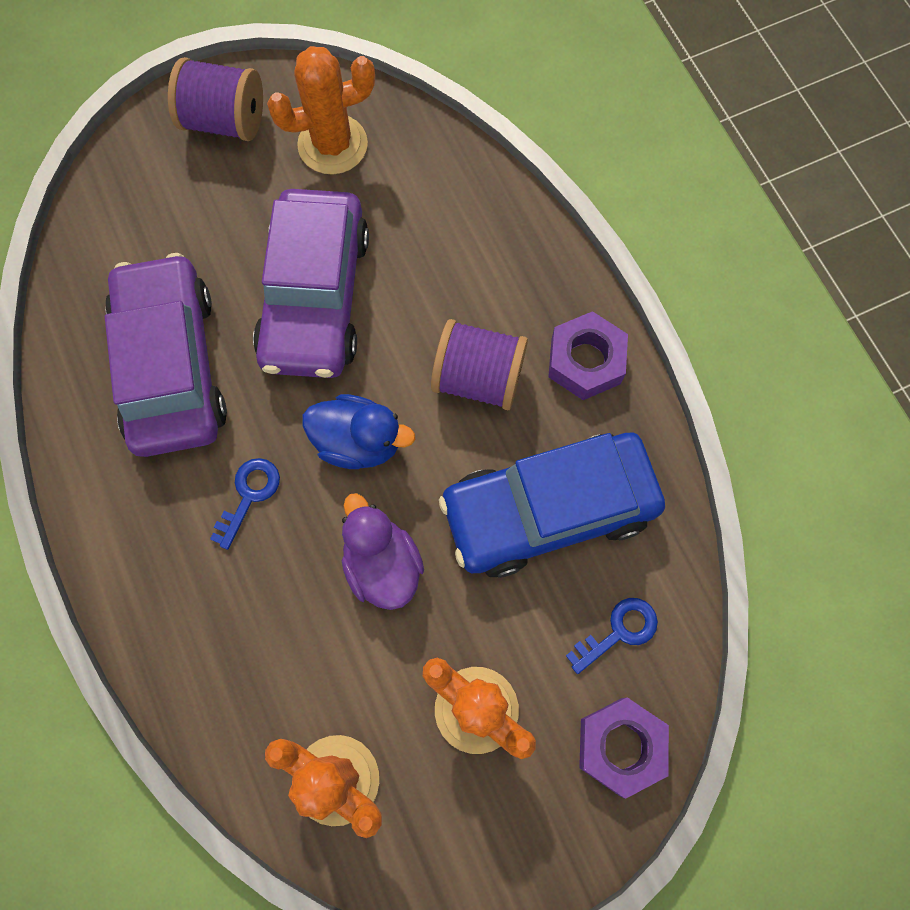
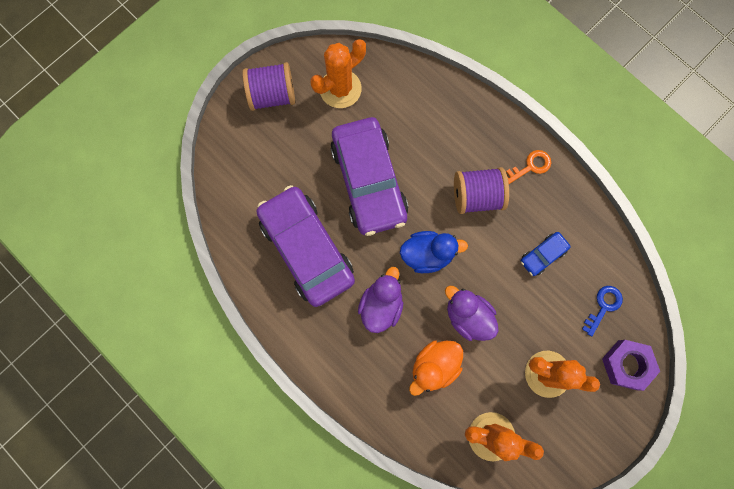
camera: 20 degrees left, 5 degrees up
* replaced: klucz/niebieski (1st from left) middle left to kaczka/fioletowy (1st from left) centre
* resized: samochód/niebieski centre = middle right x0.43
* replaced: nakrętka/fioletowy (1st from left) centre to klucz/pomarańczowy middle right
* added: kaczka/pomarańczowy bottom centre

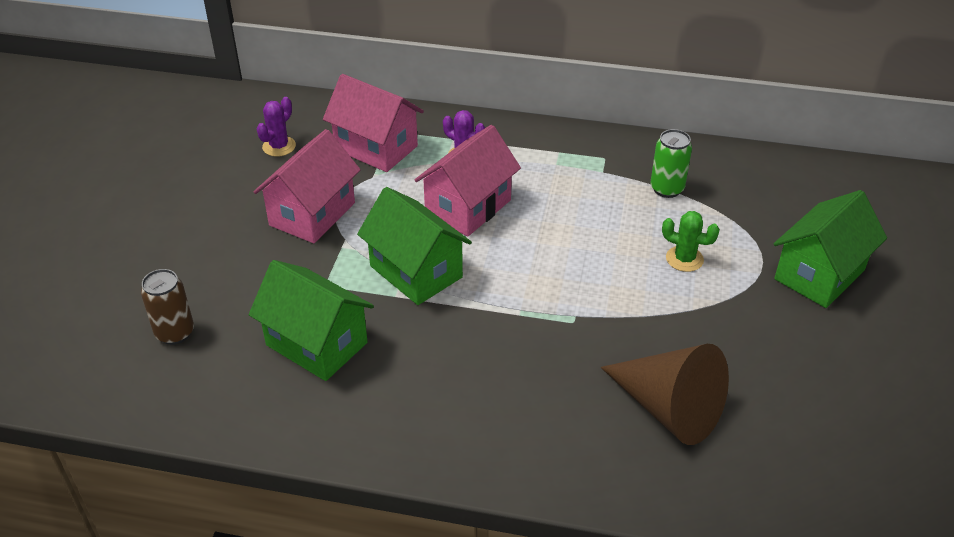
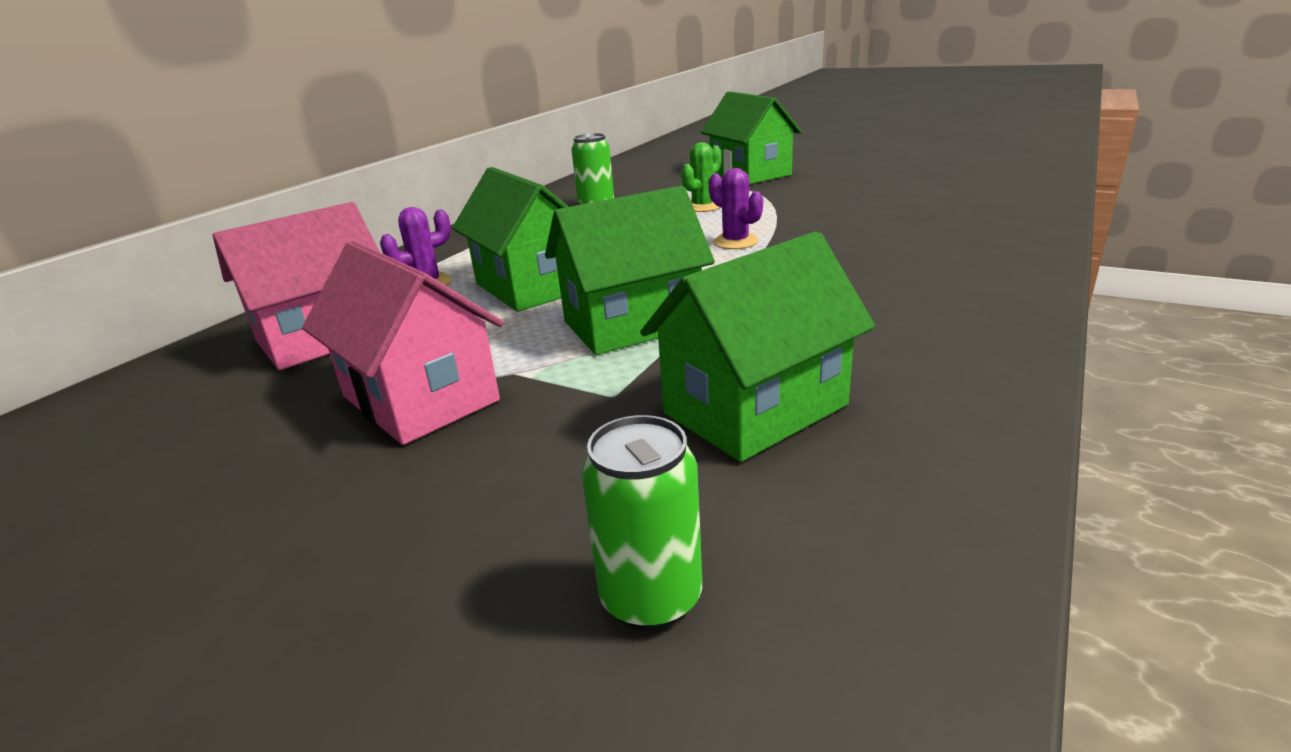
camera: 70 degrees left, 15 degrees down
* recoloured: puszka/brązowy middle left to puszka/zielony (2nd from left) bottom centre
* moved: kaktus/fioletowy (1st from left in the first image) top left to kaktus/fioletowy (2nd from left) top centre
* recoloured: domek/różowy (3rd from left) centre to domek/zielony (1st from left) top centre
* removed: stożek/brązowy bottom right

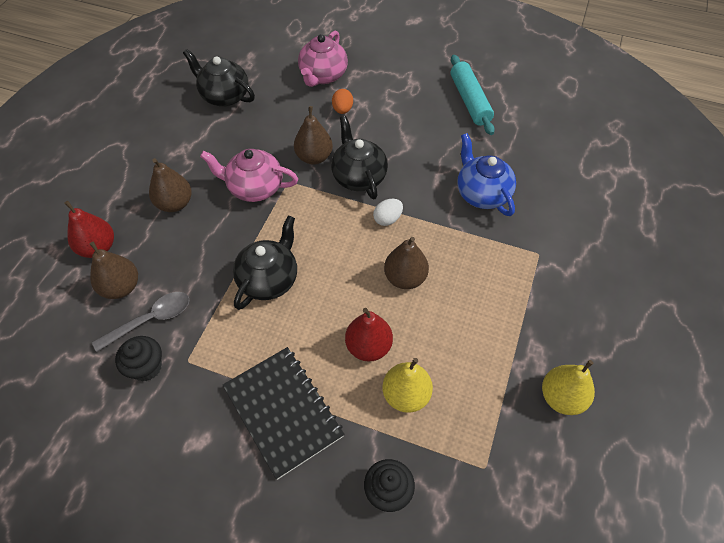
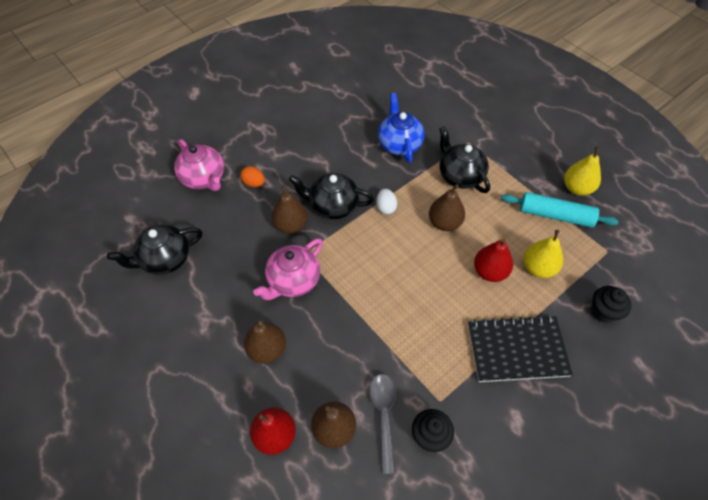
camera: 60 degrees left, 0 degrees up
* moved: imbryk/czarny (2nd from left in the first image) centre to imbryk/czarny (3rd from left) top centre
* moved: wałek do ciasta/turkusowy top centre to middle right
* turned: imbryk/niebieski top right = top centre 75 degrees clockwise

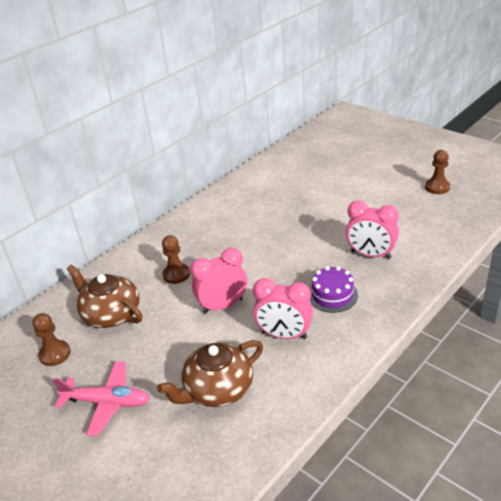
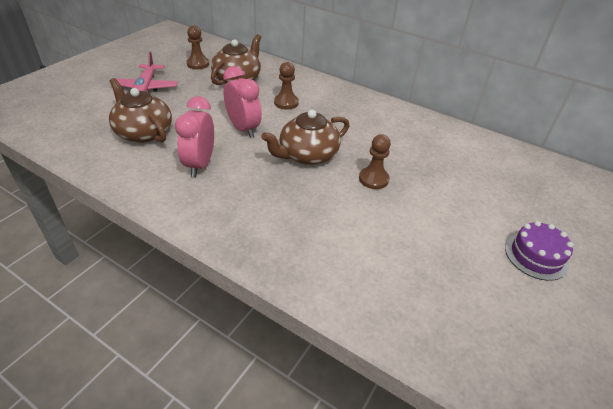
camera: 75 degrees right, 5 degrees up
* moved: tort/fioletowy centre to middle right
* removed: budzik/różowy (3rd from left) middle right
* moved: pionek/brązowy (3rd from left) middle right to centre
* added: imbryk/brązowy (3rd from left) centre

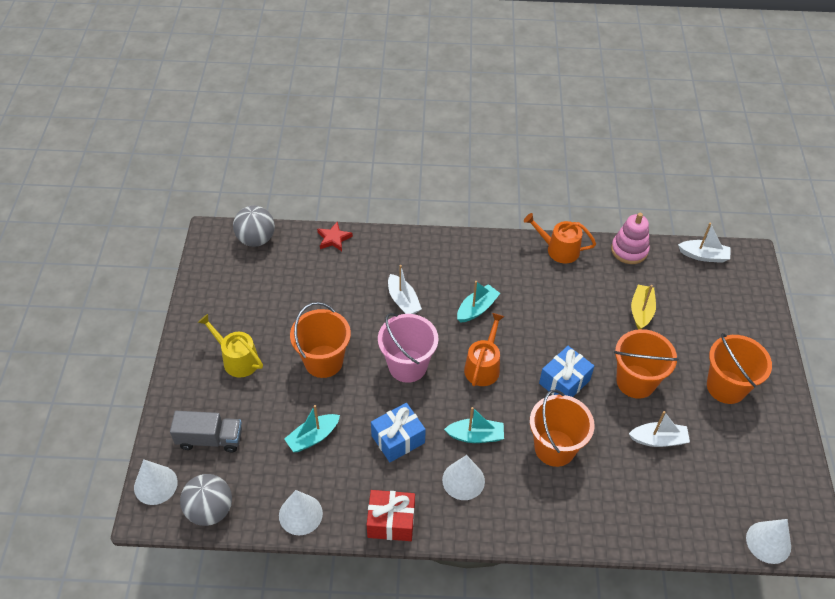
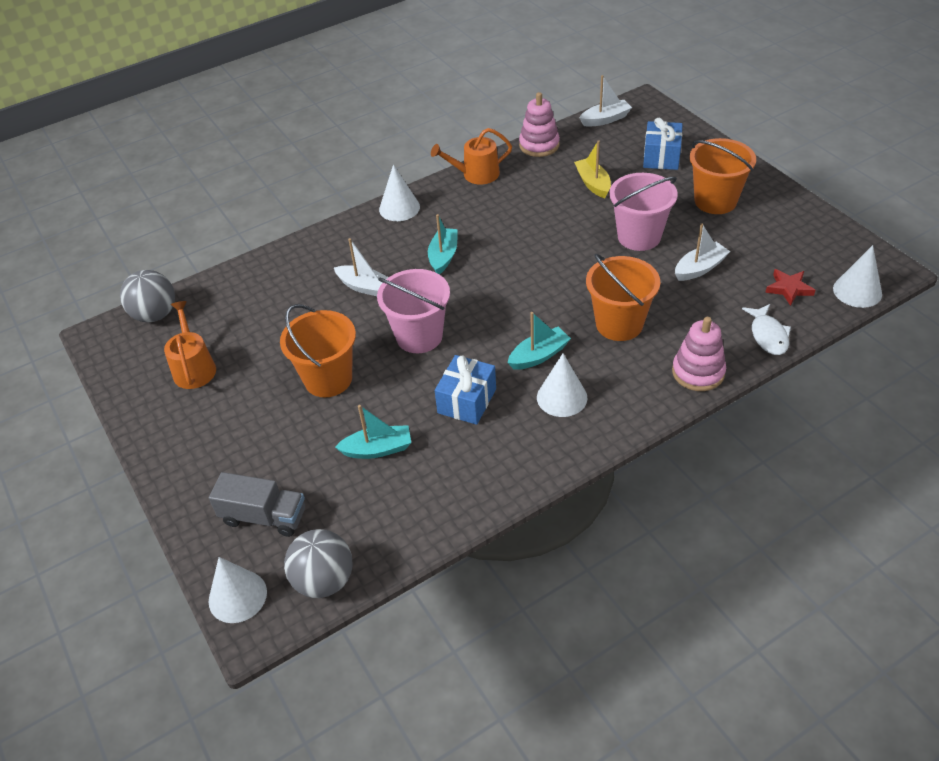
camera: 30 degrees left, 5 degrees down
* turned: ciężarówka/szary bottom left = middle left 45 degrees clockwise
* removed: konewka/żółty middle left
* moved: stożek/biały (2nd from left) bottom centre to top centre
* turned: łódka/turkusowy (1st from left) bottom centre = centre 120 degrees counterclockwise
* moved: gwiazda/czerwony centre to middle right
* removed: prezent/czerwony bottom centre
* moved: konewka/pomarańczowy (1st from left) centre to middle left
* moved: prezent/niebieski (2nd from left) middle right to top right
* recoloured: wiadro/pomarańczowy (3rd from left) middle right to wiadro/różowy (2nd from left) top right
* added: zabawka nakładanka/różowy (2nd from left) middle right
* added: ryba/biały middle right

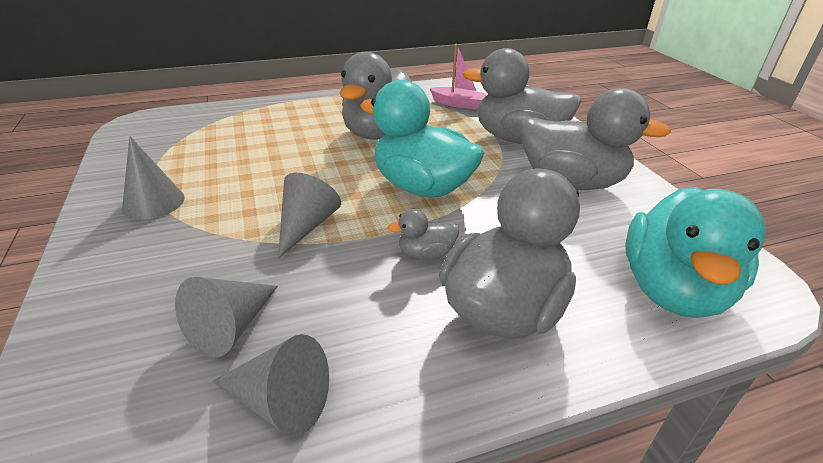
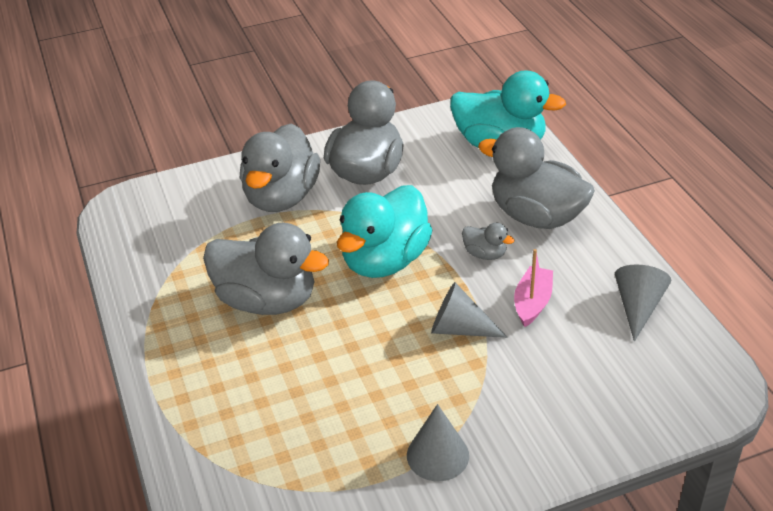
camera: 90 degrees left, 5 degrees up
* removed: stożek/szary (2nd from left) bottom left
* turned: kaczka/szary (2nd from left in the first image) centre = centre 45 degrees counterclockwise
* moved: łódka/różowy top centre to middle right

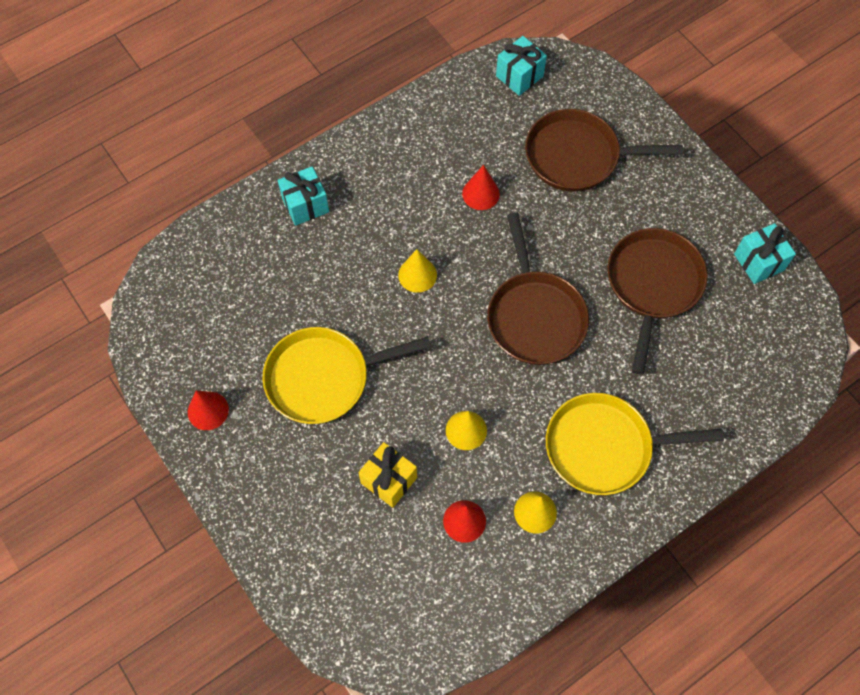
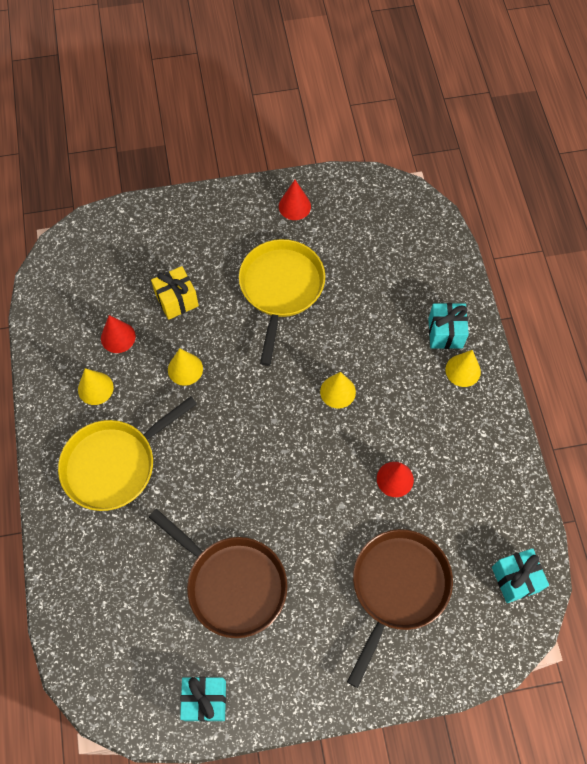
camera: 115 degrees right, 0 degrees up
* removed: patelnia/brązowy (1st from left) centre
* turned: patelnia/żółty (2nd from left in the first image) middle right = middle left 150 degrees counterclockwise
* added: stożek/żółty (4th from left) middle right

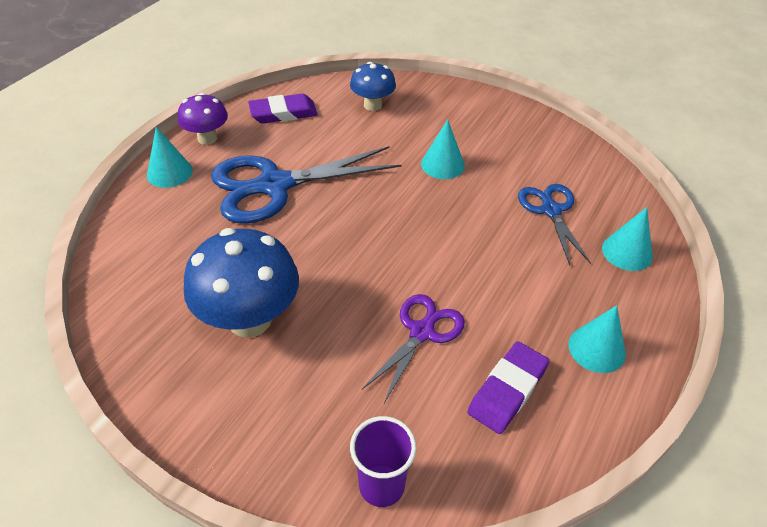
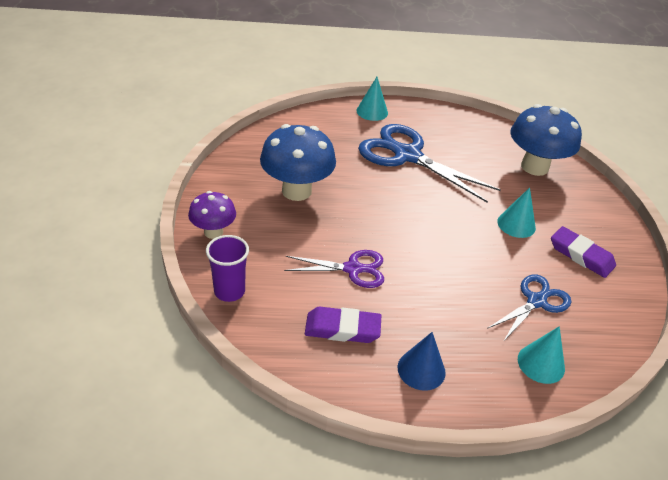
camera: 55 degrees right, 5 degrees down
* moved: grzyb/fioletowy top left to middle left
* moved: gumka do mazania/fioletowy (1st from left in the first image) top centre to gumka do mazania/fioletowy (2nd from left) middle right
* resized: grzyb/niebieski (2nd from left) top centre = top right x1.72
* recoloured: stożek/turkusowy (3rd from left) middle right to stożek/niebieski bottom centre

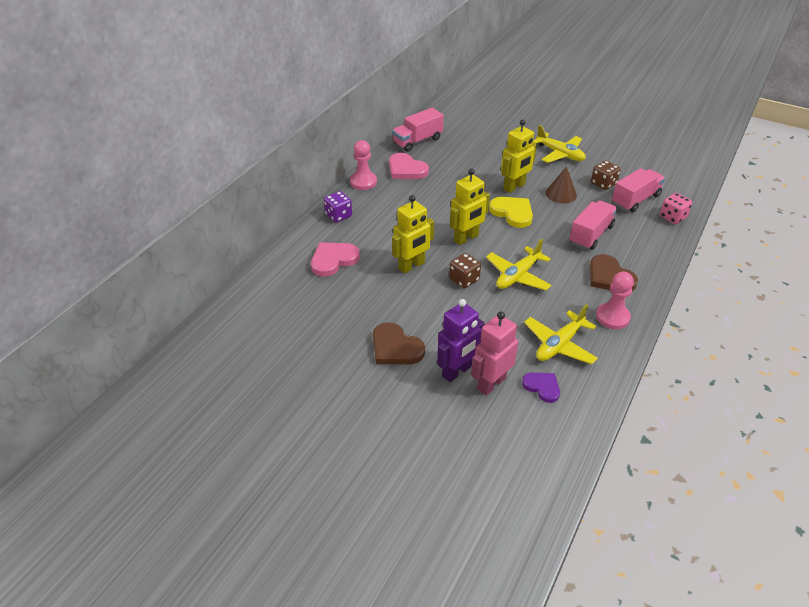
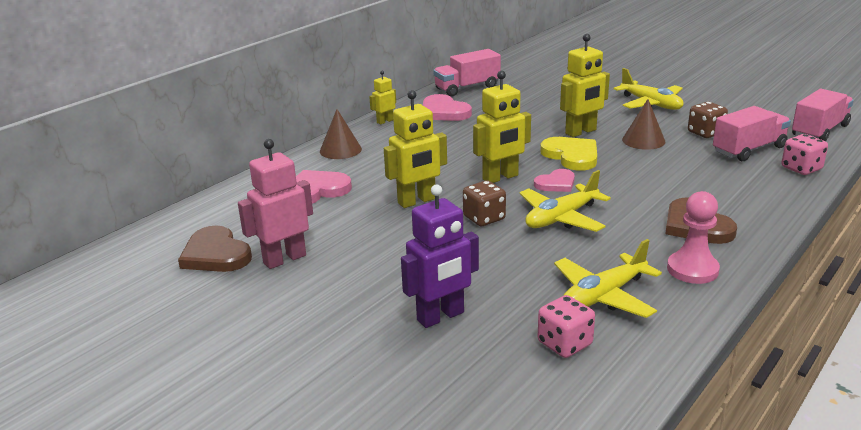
camera: 10 degrees right, 15 degrees down
* replaced: kostka do gry/fioletowy centre to stożek/brązowy (1st from left) top centre
* replaced: pionek/różowy (1st from left) top centre to robot/żółty (1st from left) top centre
* moved: serce/brązowy (1st from left) centre to middle left
* moved: robot/różowy centre to middle left
* replaced: serce/fioletowy middle right to kostka do gry/różowy (1st from left) bottom centre
* moved: ciężarówka/różowy (2nd from left in the first image) middle right to ciężarówka/różowy (3rd from left) top right
* added: serce/różowy (3rd from left) centre

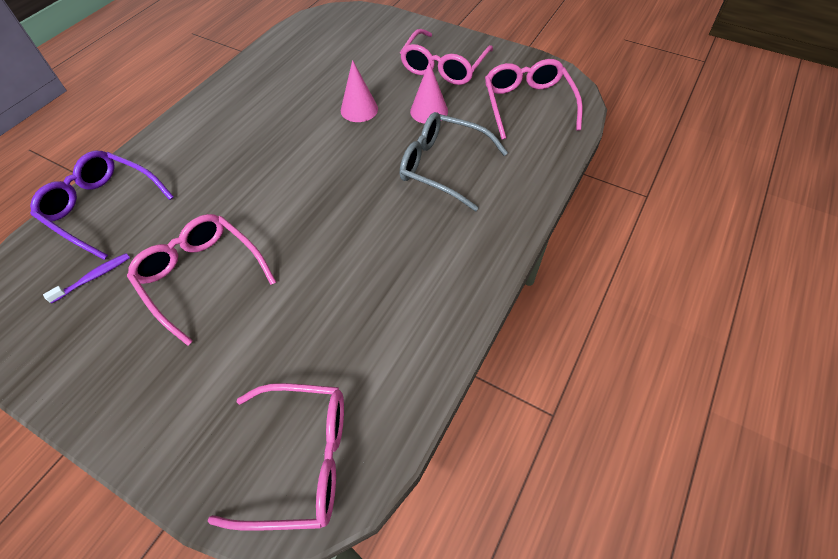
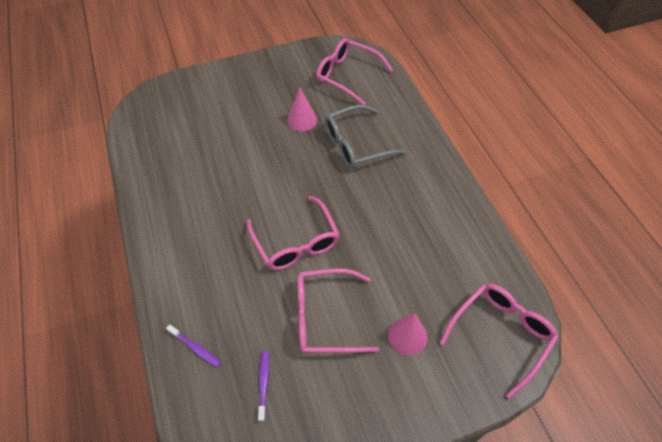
camera: 50 degrees left, 0 degrees up
* replaced: okulary/fioletowy middle left to szczoteczka do zębów/fioletowy (1st from left) bottom left
* moved: stożek/różowy (1st from left in the first image) top centre to stożek/różowy (2nd from left) bottom centre
* moved: okulary/różowy (3rd from left in the first image) top centre to okulary/różowy (1st from left) centre

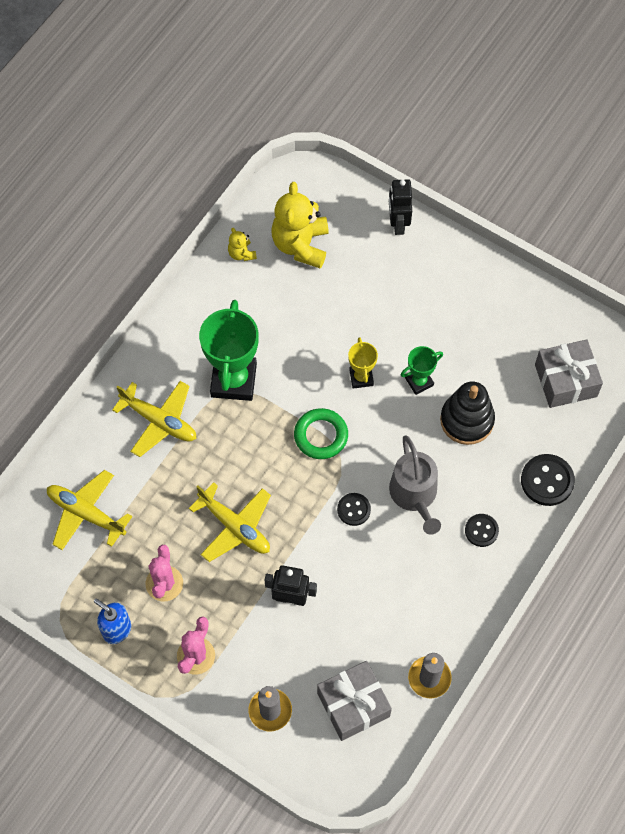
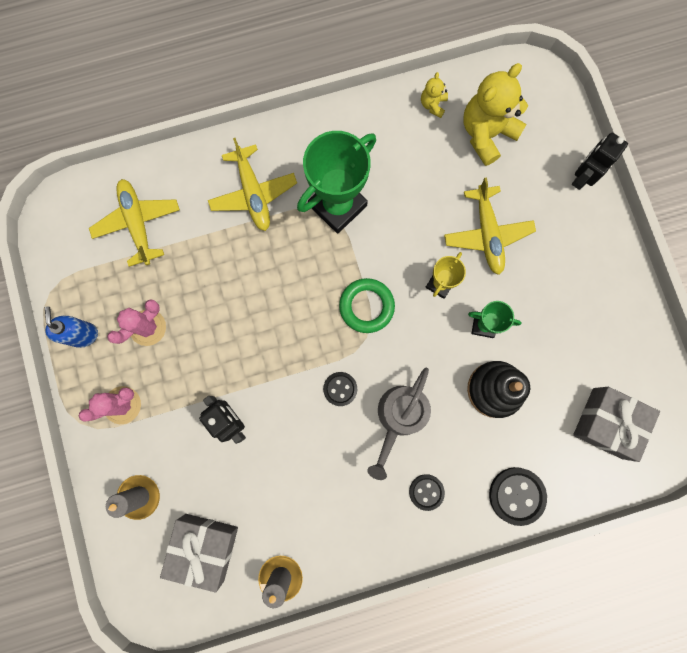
camera: 40 degrees right, 15 degrees up
* moved: samolot/żółty (3rd from left) centre to middle right

